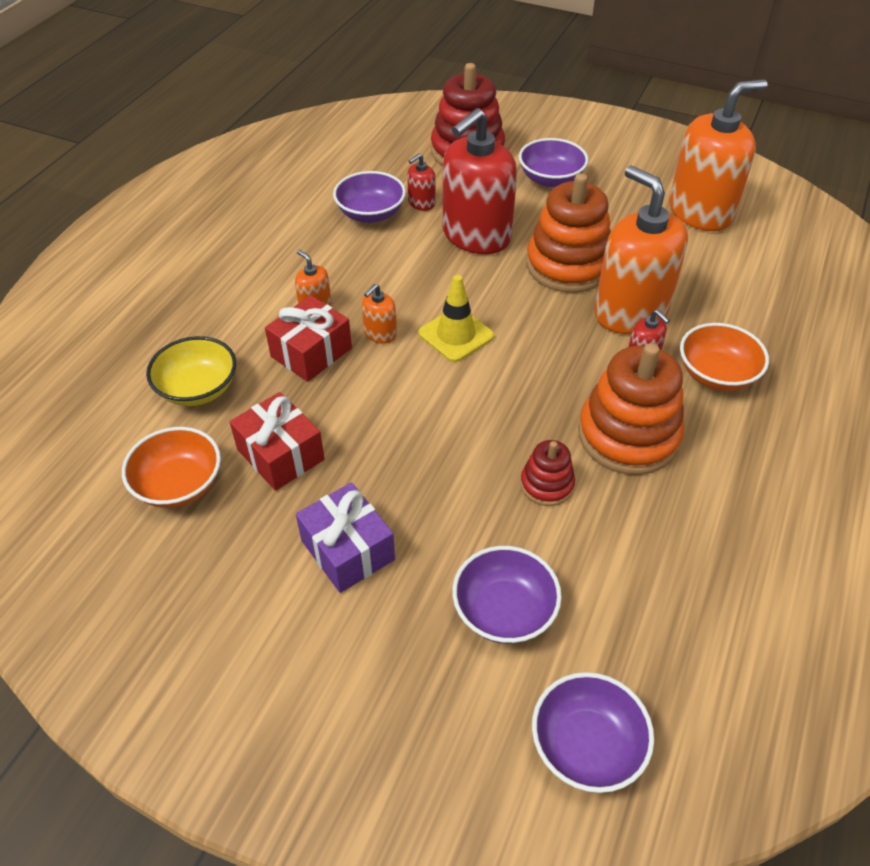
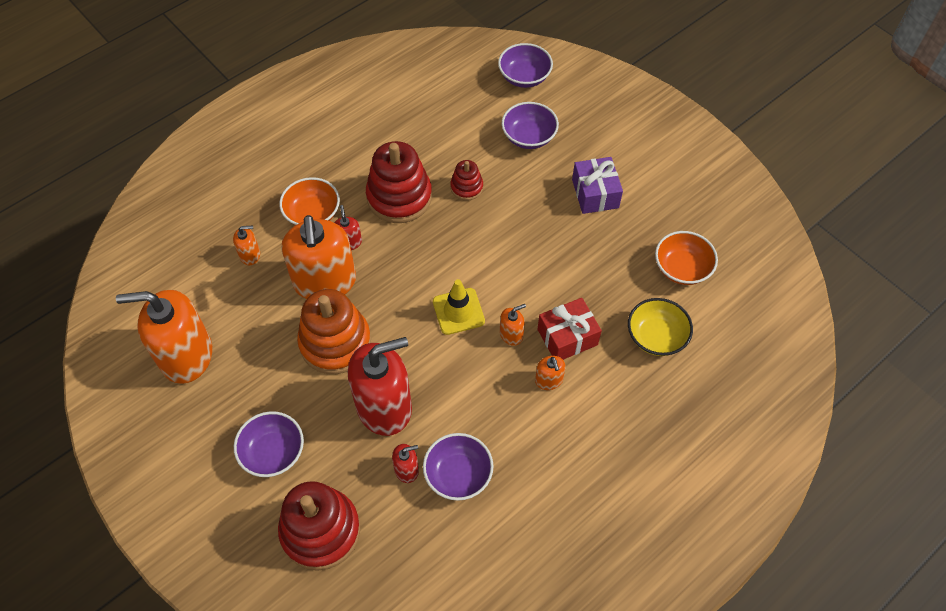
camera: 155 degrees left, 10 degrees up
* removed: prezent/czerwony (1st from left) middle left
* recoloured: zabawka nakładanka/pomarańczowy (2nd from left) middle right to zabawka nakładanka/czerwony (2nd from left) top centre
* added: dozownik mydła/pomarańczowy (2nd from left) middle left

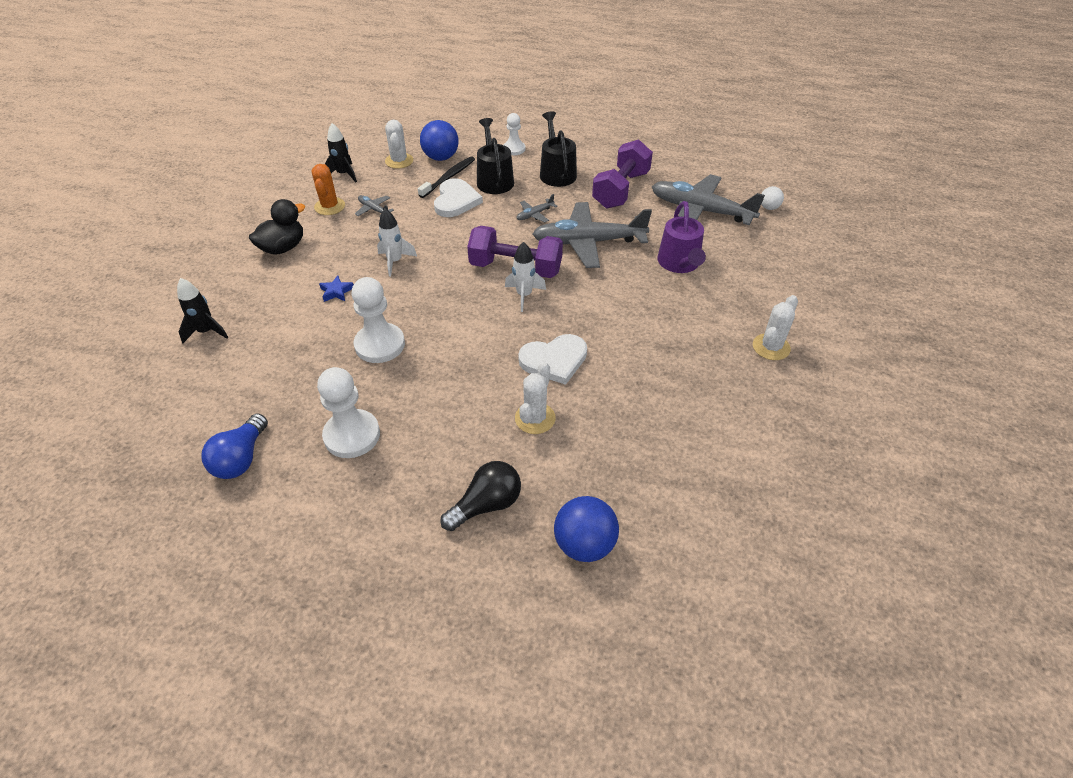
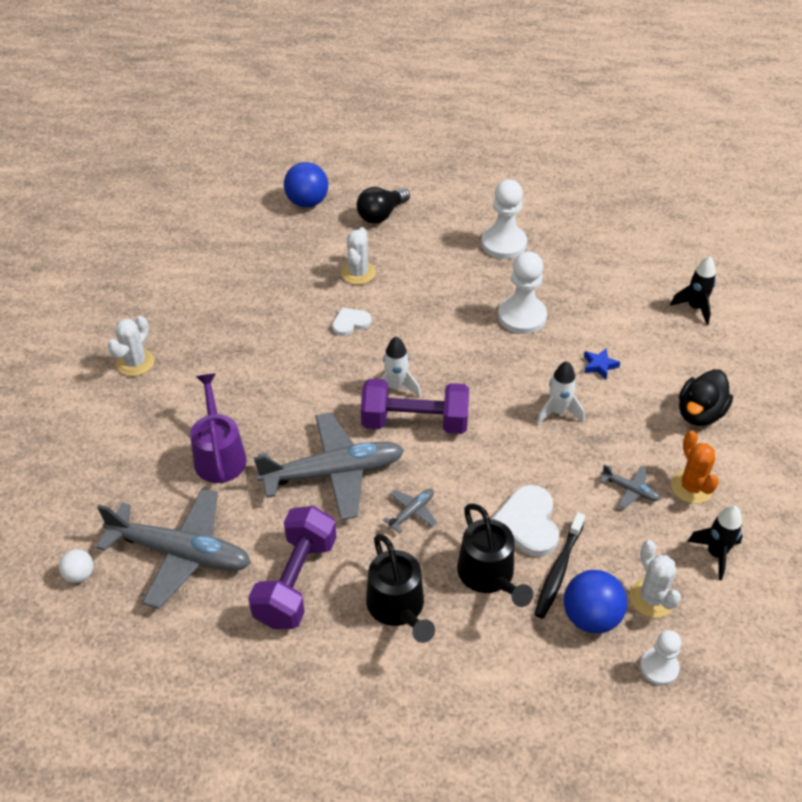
camera: 170 degrees right, 0 degrees up
* removed: żarówka/niebieski middle left
* moved: pionek/biały (3rd from left) top centre to bottom right
* resized: serce/biały (2nd from left in the first image) centre = centre x0.61

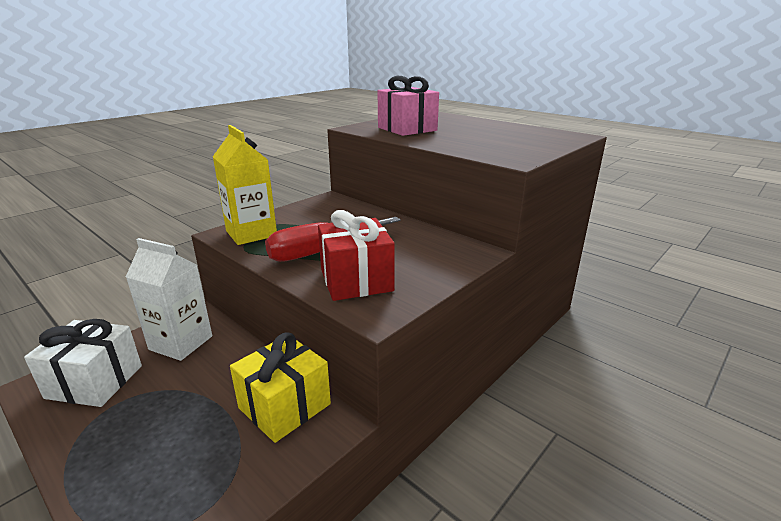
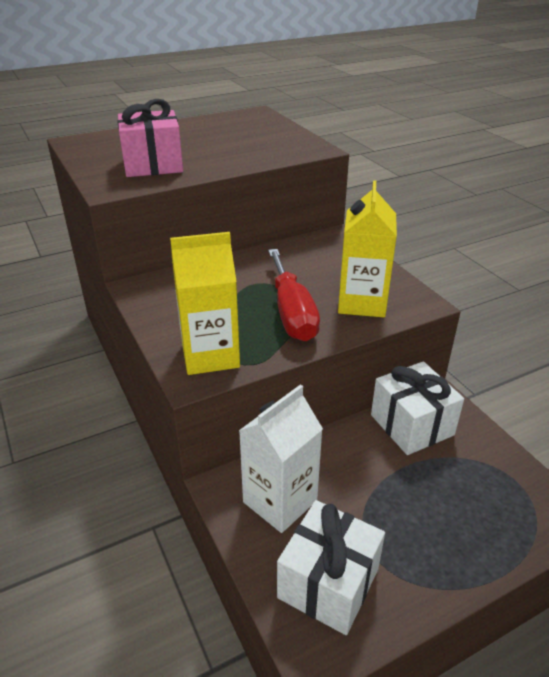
camera: 70 degrees left, 10 degrees up
* recoloured: prezent/żółty bottom centre to prezent/biały (2nd from left) middle right
* replaced: prezent/czerwony centre to karton mleka/żółty (2nd from left) middle right

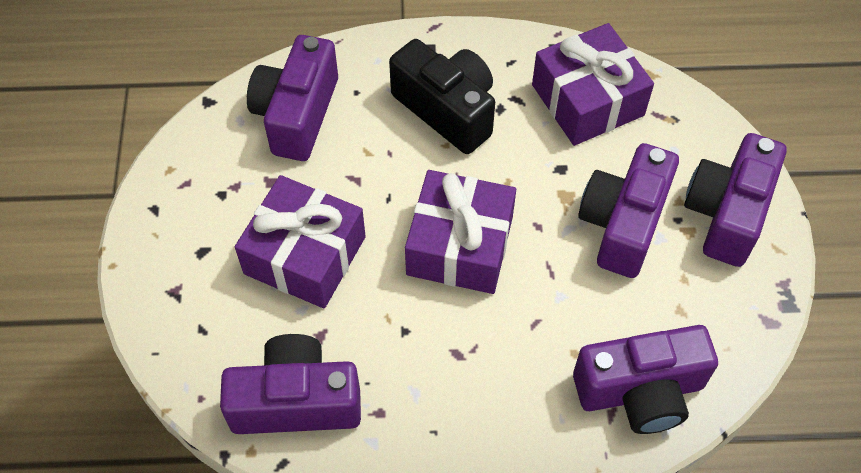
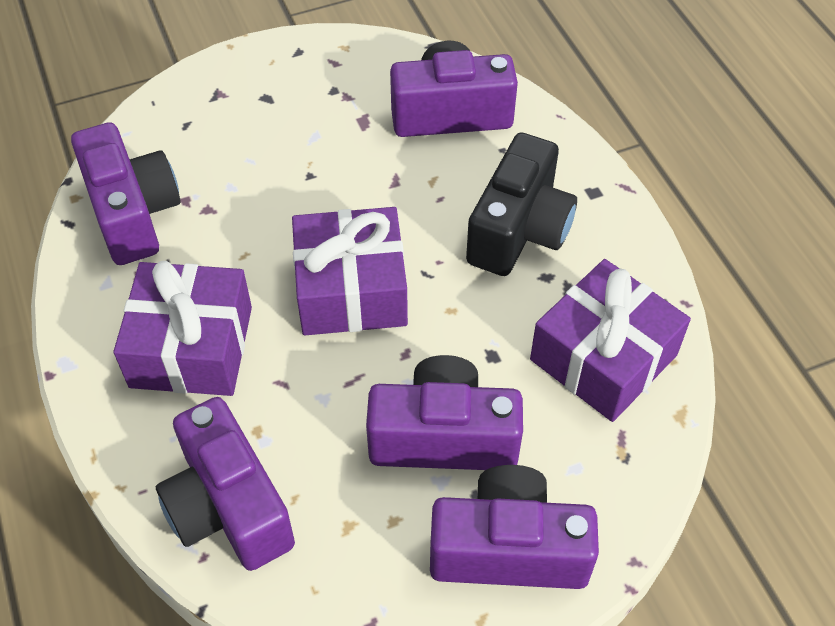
camera: 70 degrees right, 5 degrees down
* moved: prezent/fioletowy (1st from left) centre to middle left

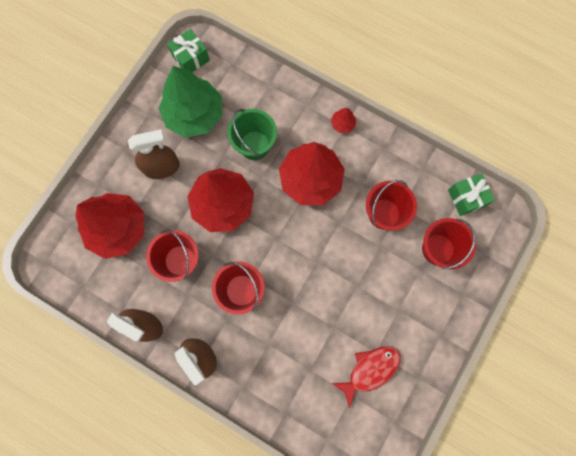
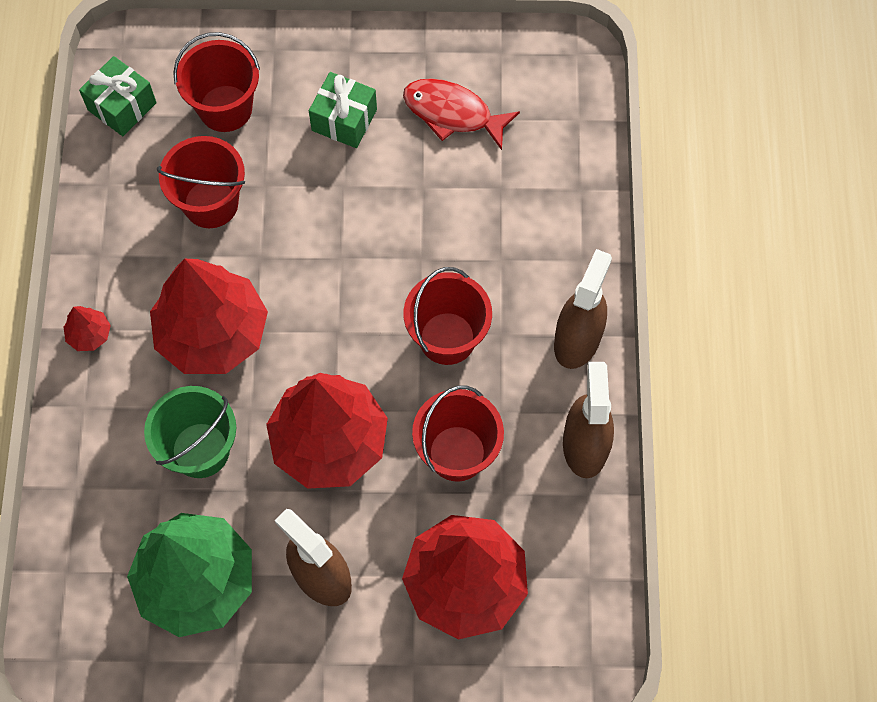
camera: 120 degrees left, 10 degrees down
* moved: prezent/zielony (1st from left in the first image) top left to prezent/zielony (2nd from left) top centre

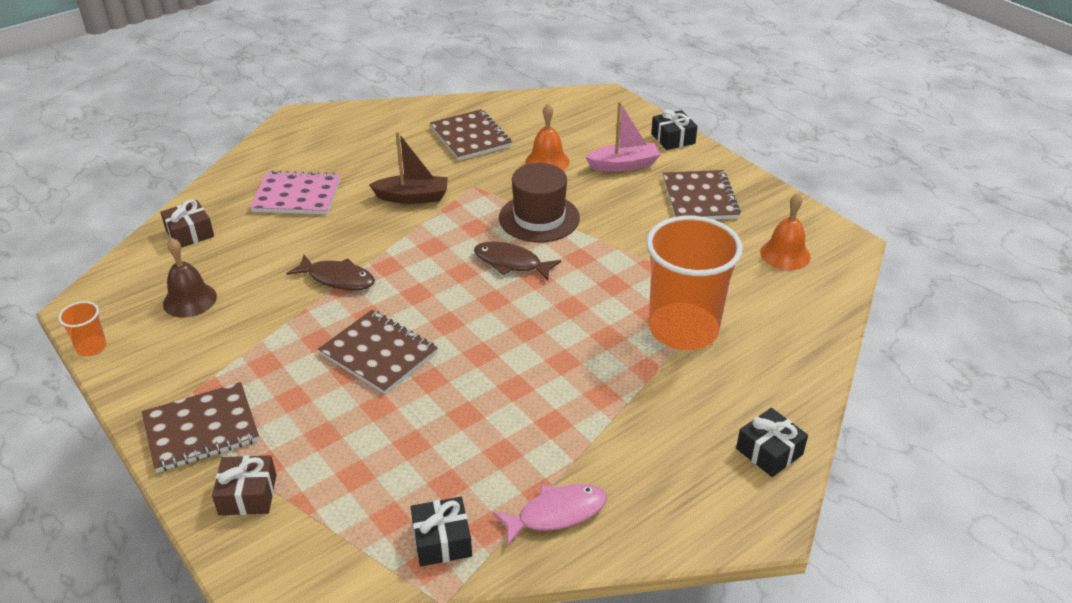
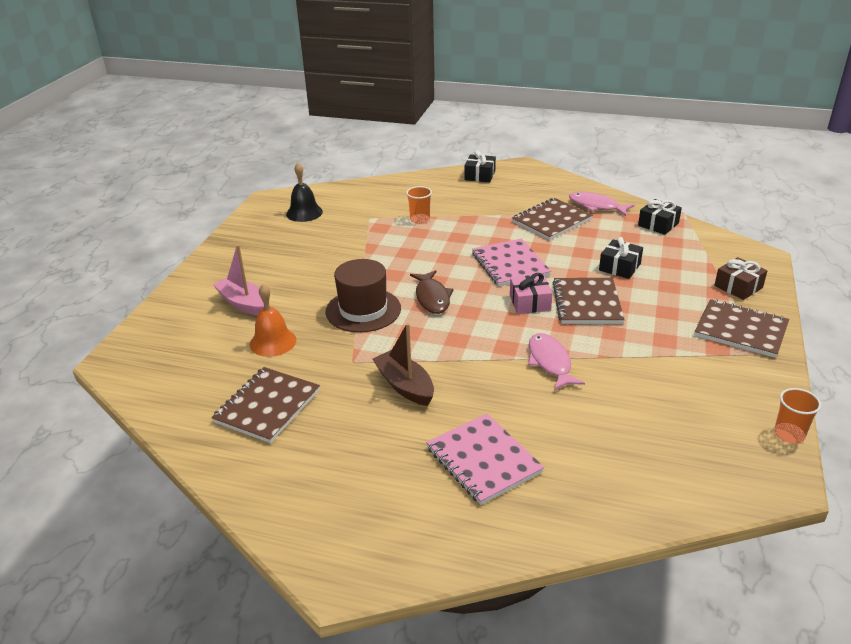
camera: 125 degrees left, 5 degrees down
* removed: prezent/brązowy (1st from left) middle left
* removed: dzwonek/brązowy middle left
* recoloured: ryba/brązowy (1st from left) middle left to ryba/różowy (1st from left) centre
* resized: szklanka/pomarańczowy (2nd from left in the first image) centre = top centre x0.41
* moved: prezent/czarny (2nd from left) top centre to middle right
* moved: zeszyt/brązowy (4th from left in the first image) top centre to zeszyt/brązowy (2nd from left) centre
* recoloured: dzwonek/pomarańczowy (2nd from left) middle right to dzwonek/czarny top centre
* added: zeszyt/różowy (2nd from left) centre
* added: prezent/różowy centre

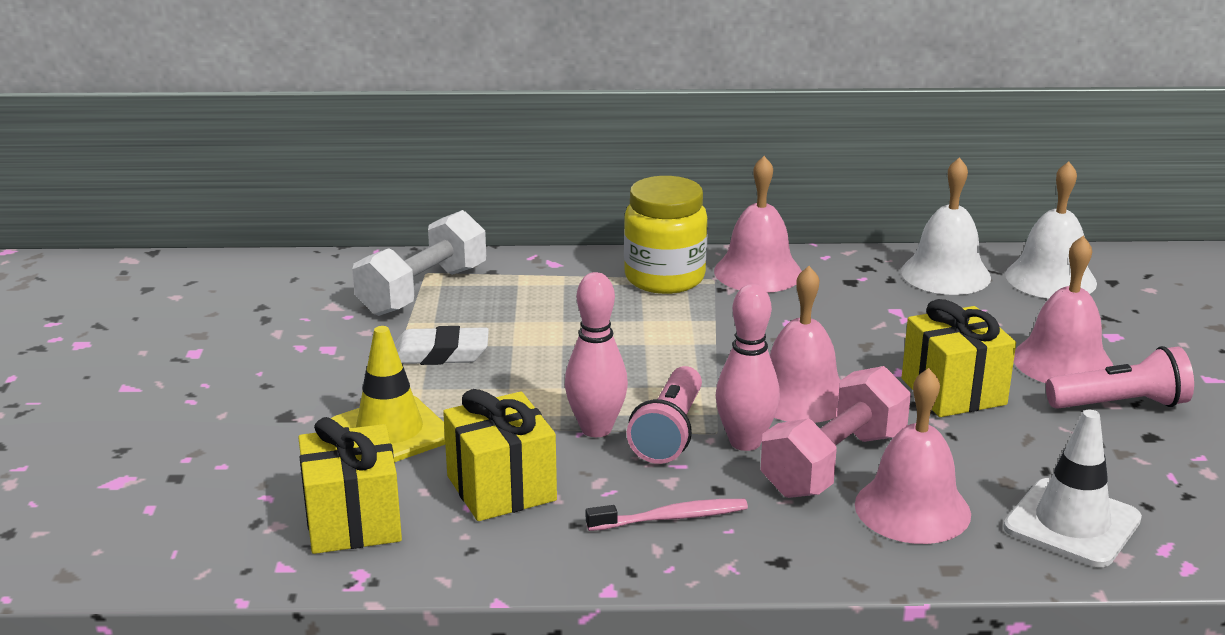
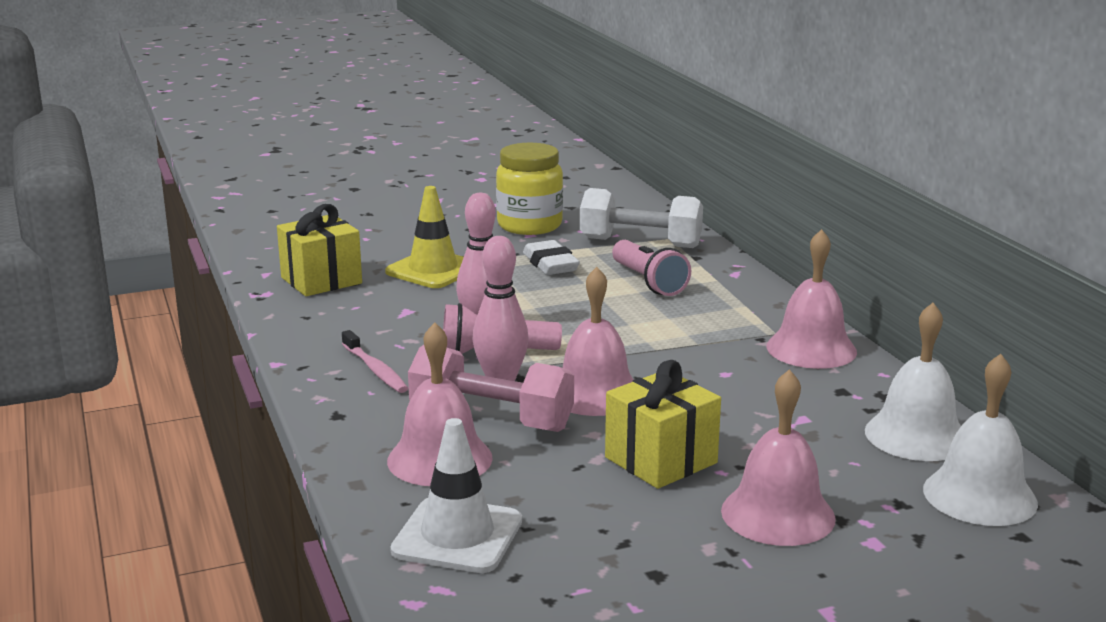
camera: 70 degrees right, 5 degrees down
* removed: prezent/żółty (2nd from left) bottom centre
* moved: słoik/żółty centre to top centre
* moved: latarka/różowy (2nd from left) middle right to centre

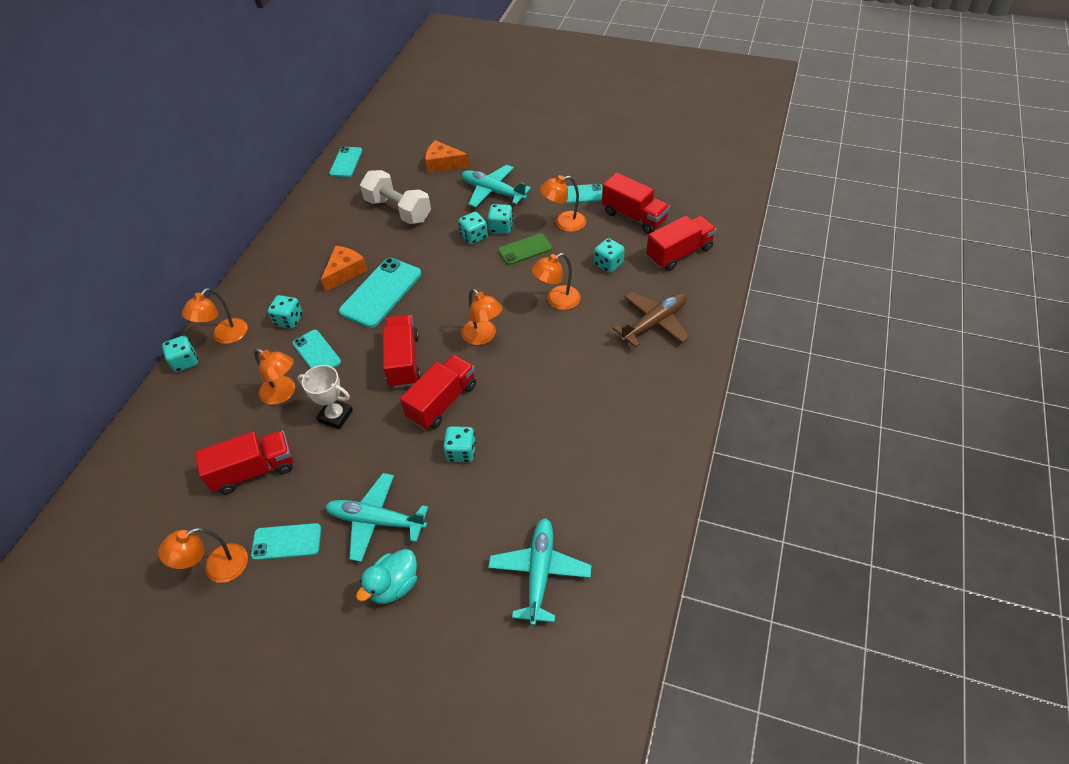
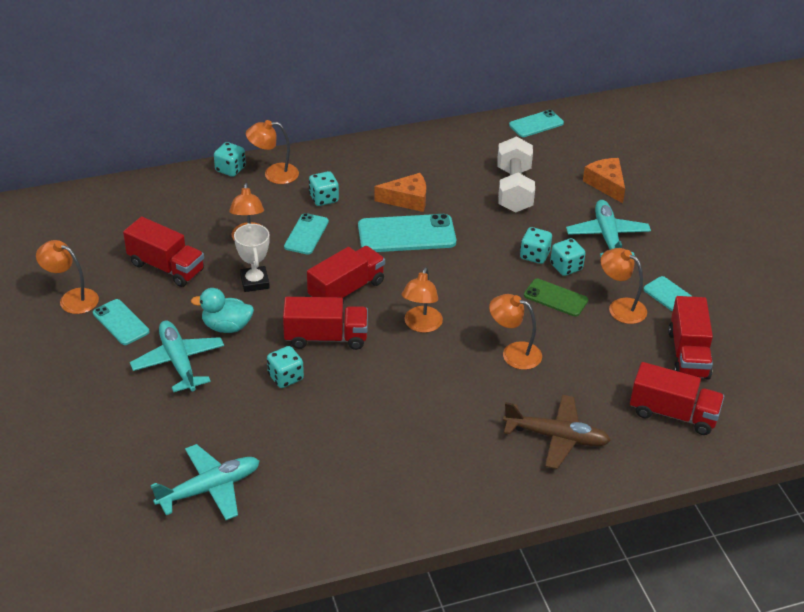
camera: 50 degrees right, 10 degrees down
* moved: kaczka/turkusowy bottom centre to middle left
* removed: kostka do gry/turkusowy (6th from left) centre

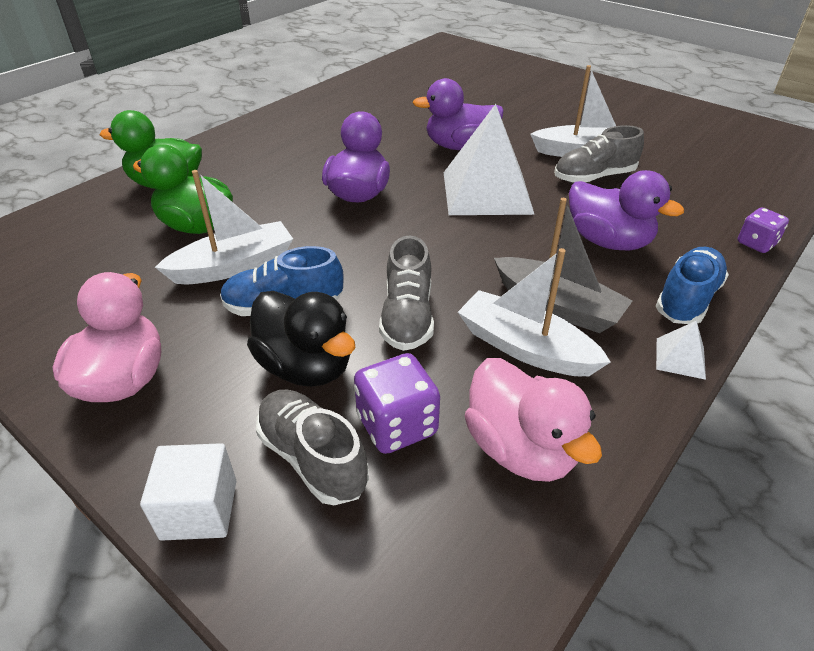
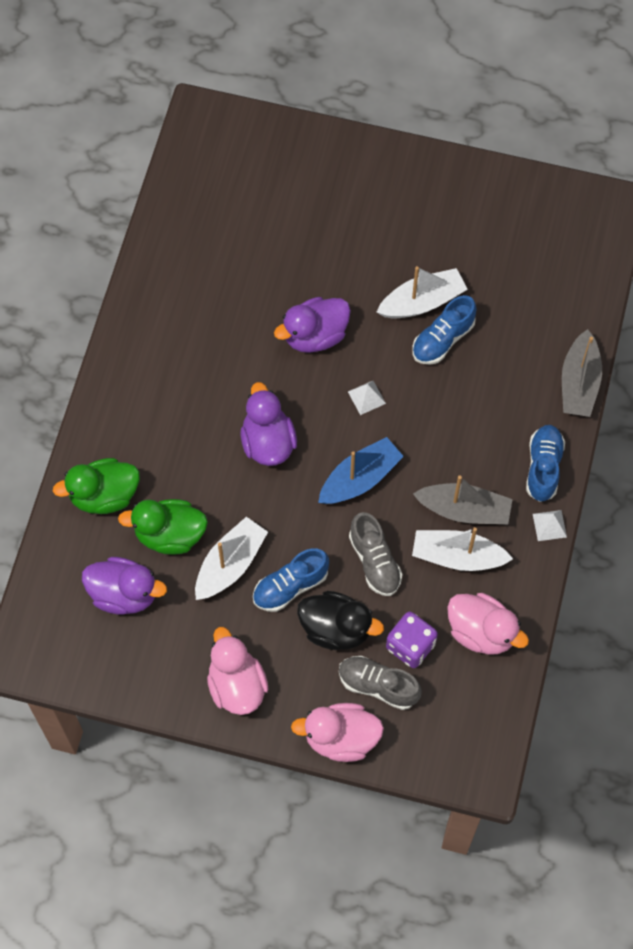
camera: 25 degrees left, 25 degrees up
* replaced: sześcian/biały bottom left to kaczka/różowy (2nd from left) bottom centre
* resized: piramida/biały (1st from left) top centre = centre x0.41
* recoloured: but/szary (3rd from left) top right to but/niebieski (2nd from left) middle right
* moved: kaczka/fioletowy (3rd from left in the first image) top right to kaczka/fioletowy (1st from left) middle left
* replaced: kostka do gry/fioletowy (2nd from left) middle right to łódka/szary (2nd from left) middle right
* added: łódka/niebieski centre

